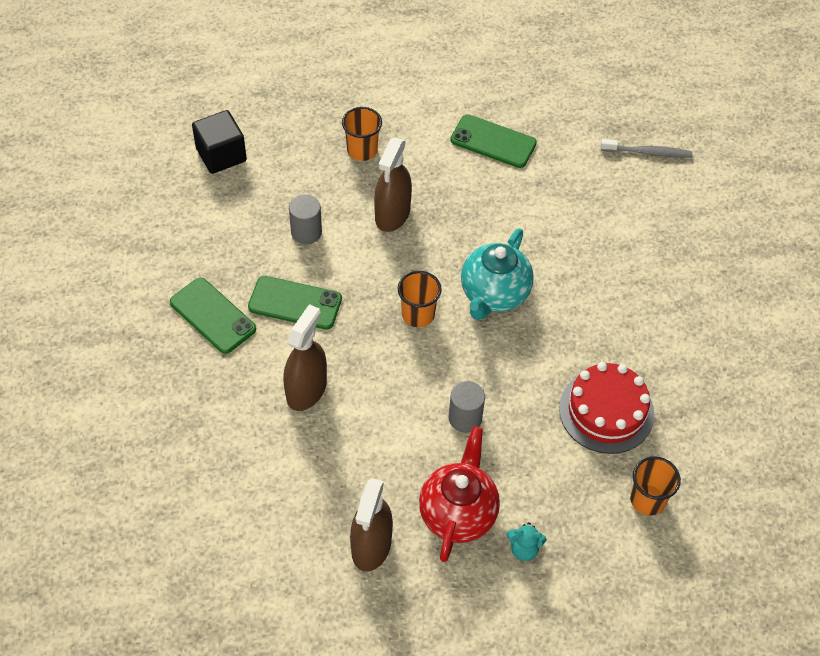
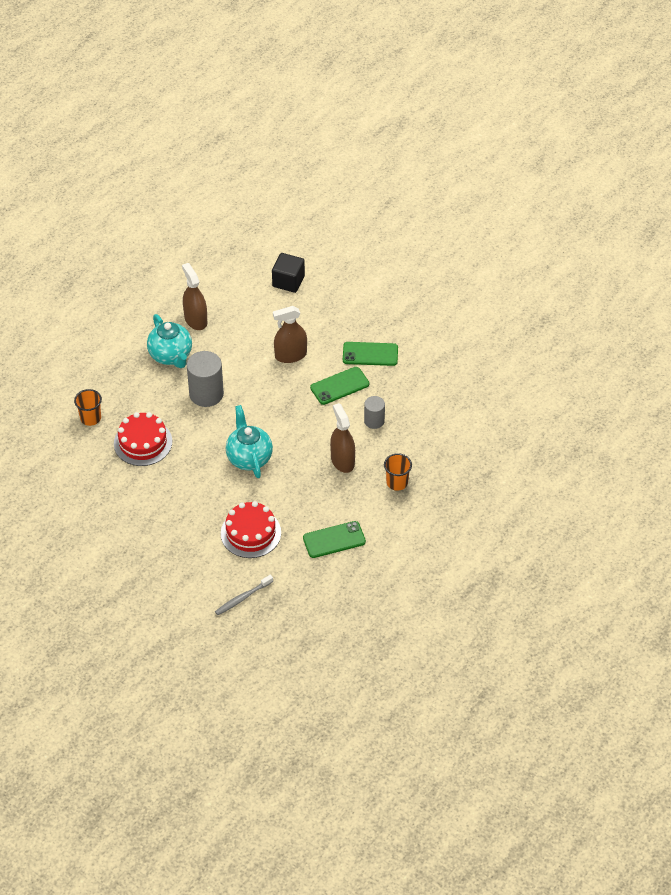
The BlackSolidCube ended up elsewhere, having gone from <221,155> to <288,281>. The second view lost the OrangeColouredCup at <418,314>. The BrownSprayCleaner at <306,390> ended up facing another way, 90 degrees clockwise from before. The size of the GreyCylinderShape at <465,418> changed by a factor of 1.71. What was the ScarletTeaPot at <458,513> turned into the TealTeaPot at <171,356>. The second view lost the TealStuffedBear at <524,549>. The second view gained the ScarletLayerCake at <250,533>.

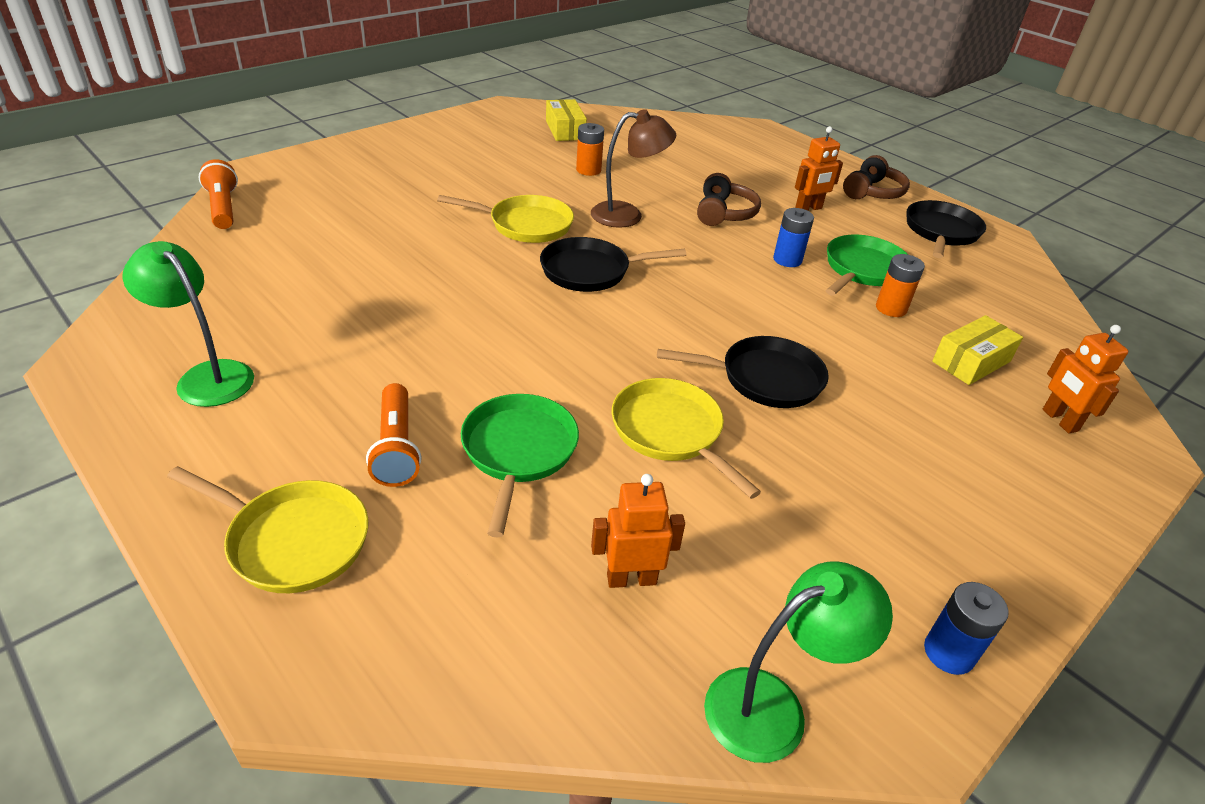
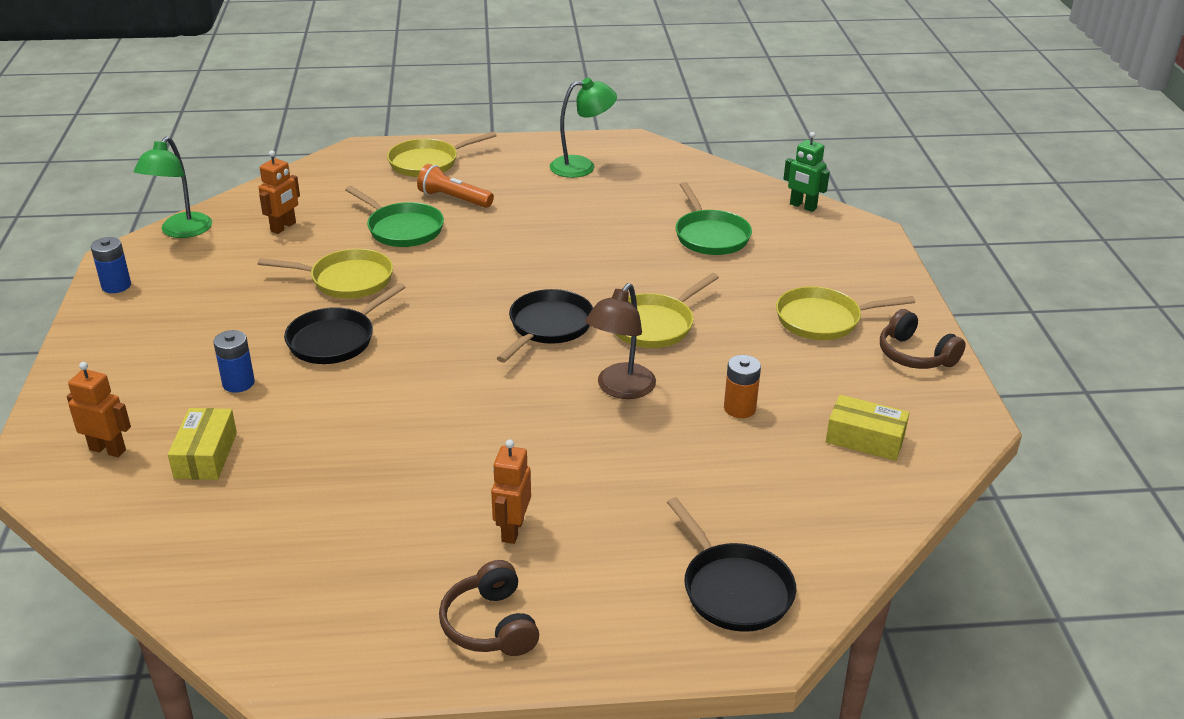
Where the OrangeColouredTorch stood at <223,208>, the EmeraldRobot came to stand at <803,206>. The BrownHeadphones ended up elsewhere, having gone from <723,213> to <915,355>. The BlackSkillet ended up elsewhere, having gone from <941,232> to <733,589>. The BlueBattery ended up elsewhere, having gone from <787,260> to <238,383>. The EmeraldSkillet ended up elsewhere, having gone from <862,270> to <710,236>. The second view lost the OrangeColouredBattery at <891,308>. The second view gained the GoldenSkillet at <823,320>.

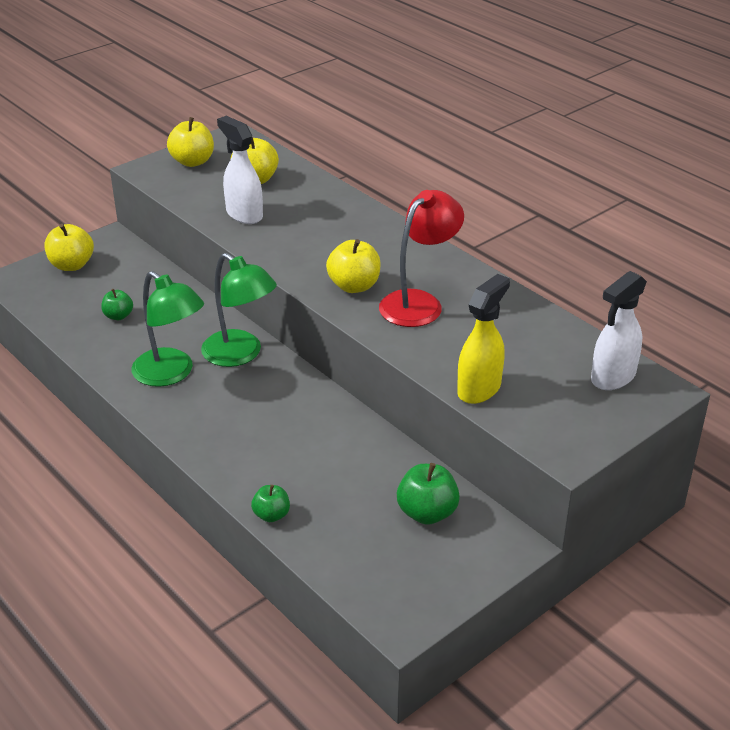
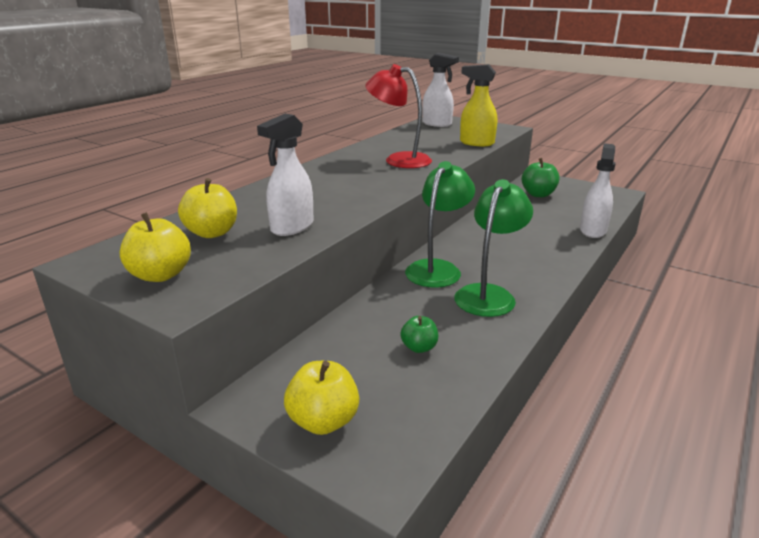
The second view lost the GoldenToyApple at <354,286>. Where the EmeraldToyApple stood at <271,515>, the WhiteSprayCleaner came to stand at <593,230>.

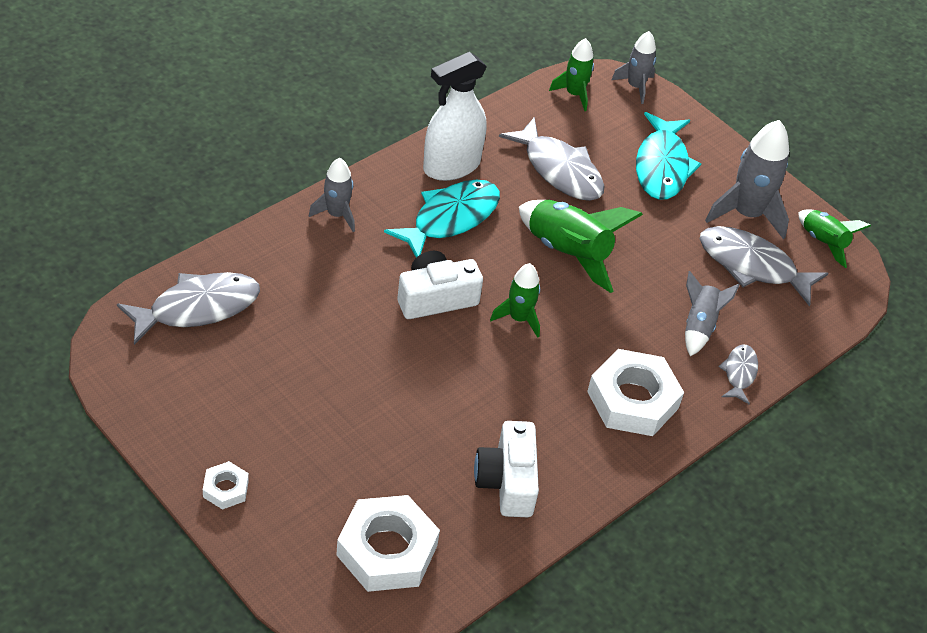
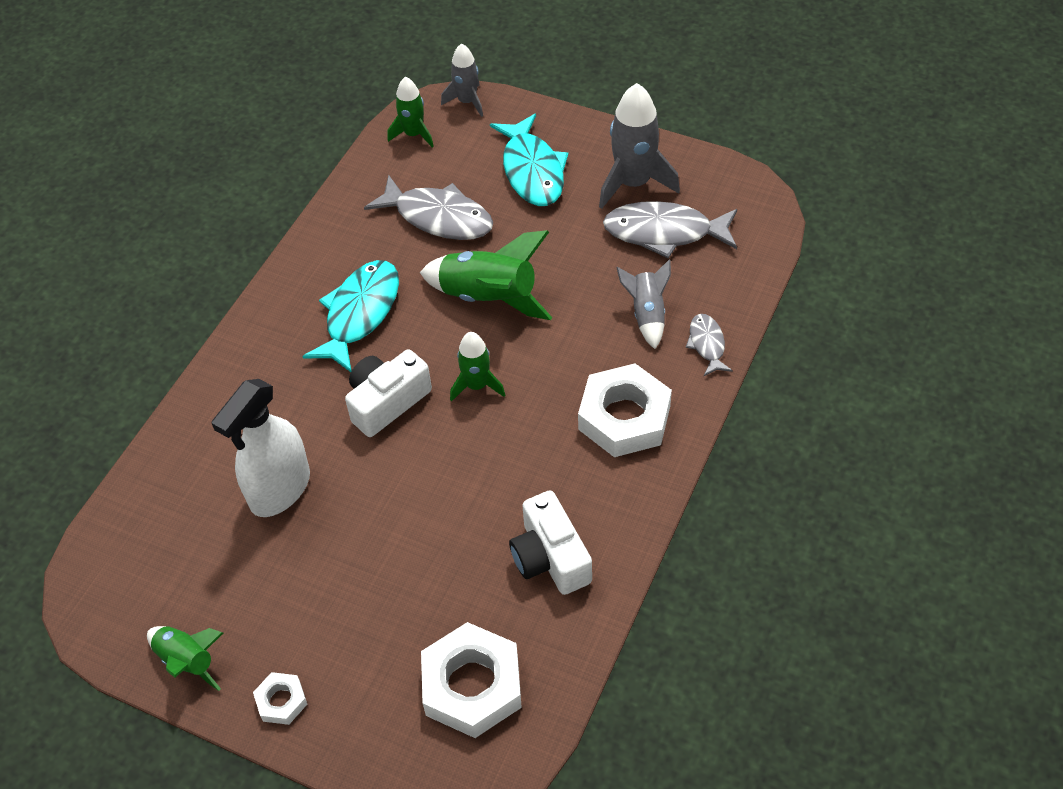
The WhiteSprayCleaner ended up elsewhere, having gone from <451,166> to <280,489>. The second view lost the GreyRocket at <336,214>. The EmeraldRocket ended up elsewhere, having gone from <823,242> to <187,661>. The second view lost the GreyToyFish at <197,308>.

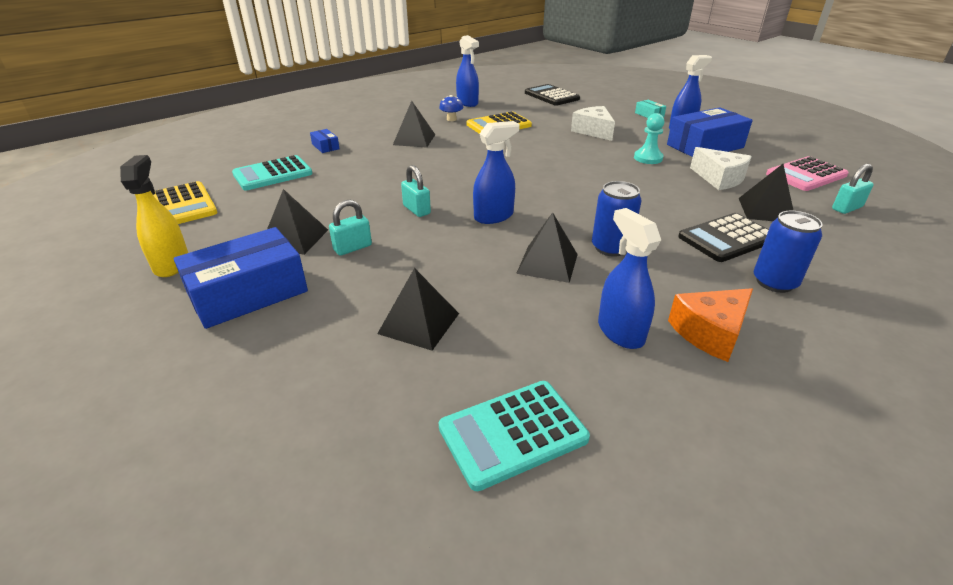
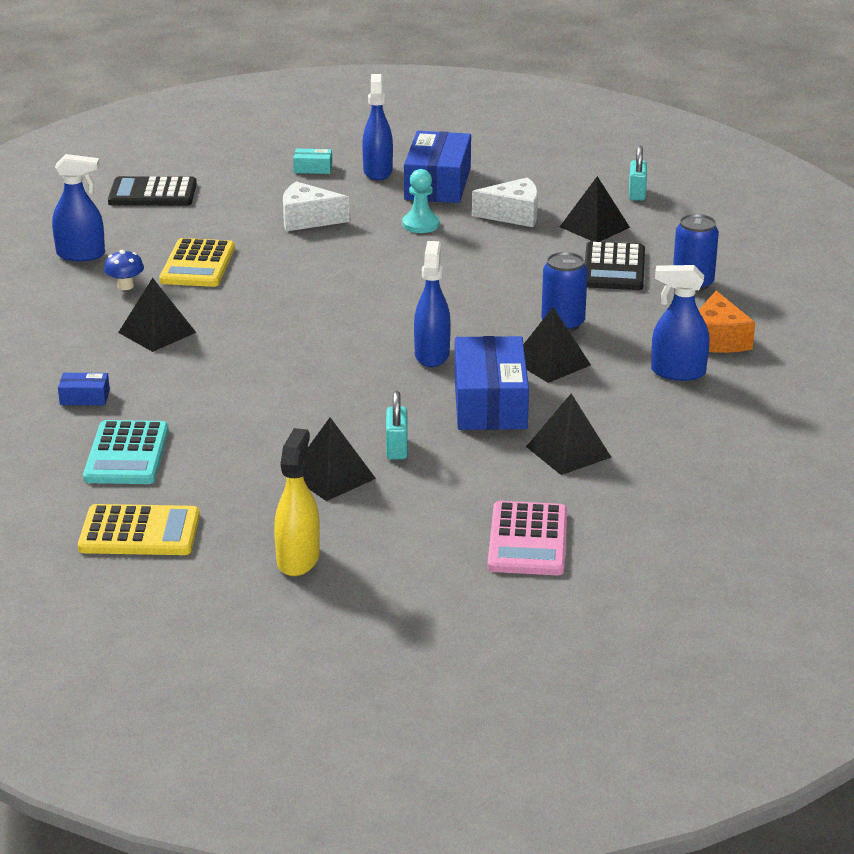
The GoldenSprayCleaner at <172,264> ended up facing another way, 75 degrees clockwise from before. The PinkAddingMachine ended up elsewhere, having gone from <806,175> to <528,540>. The second view lost the TealLock at <416,210>. The BluePackage ended up elsewhere, having gone from <248,293> to <490,402>. The second view lost the TealAddingMachine at <513,433>.

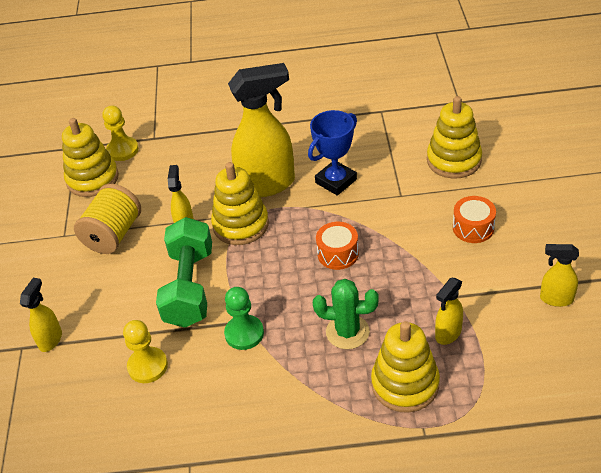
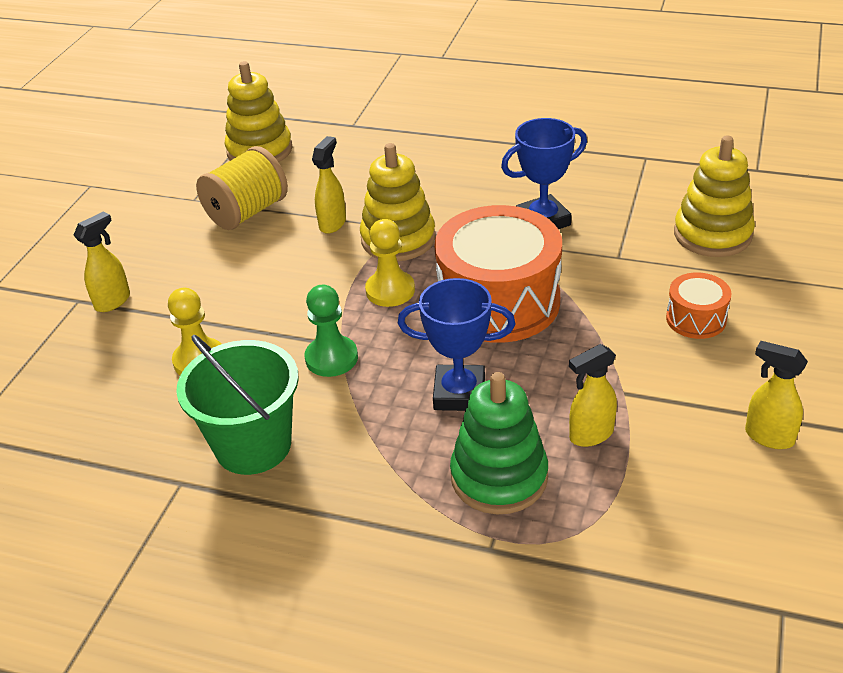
The second view lost the GoldenSprayCleaner at <268,184>. The GoldenChessPawn ended up elsewhere, having gone from <122,150> to <390,290>. The second view lost the EmeraldDumbbell at <190,287>. The size of the OrangeColouredToyDrum at <338,254> changed by a factor of 2.14. Where the EmeraldSaguaroCactus stood at <347,332>, the BlueAwardCup came to stand at <459,393>. What was the GoldenRingStacker at <405,384> turned into the EmeraldRingStacker at <499,477>. The second view gained the EmeraldSandBucket at <253,445>.

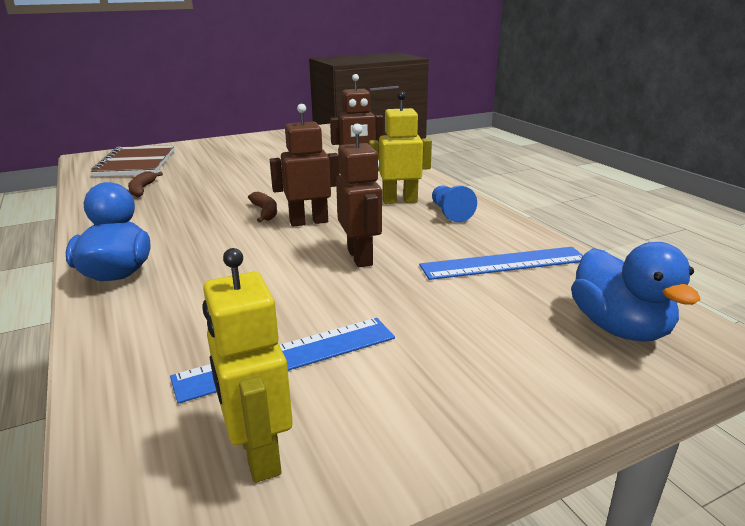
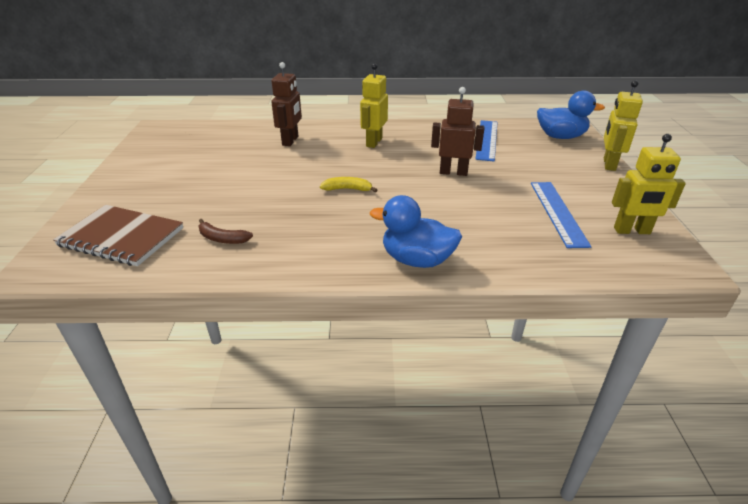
The second view lost the BrownRobot at <309,222>. The second view lost the BlueChessPawn at <450,213>. What was the BrownBananaFruit at <265,212> turned into the GoldenBananaFruit at <348,189>. The second view gained the GoldenRobot at <609,164>.

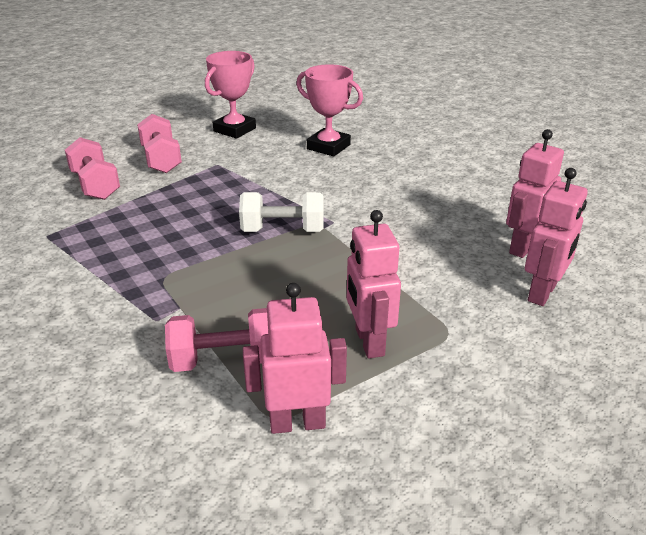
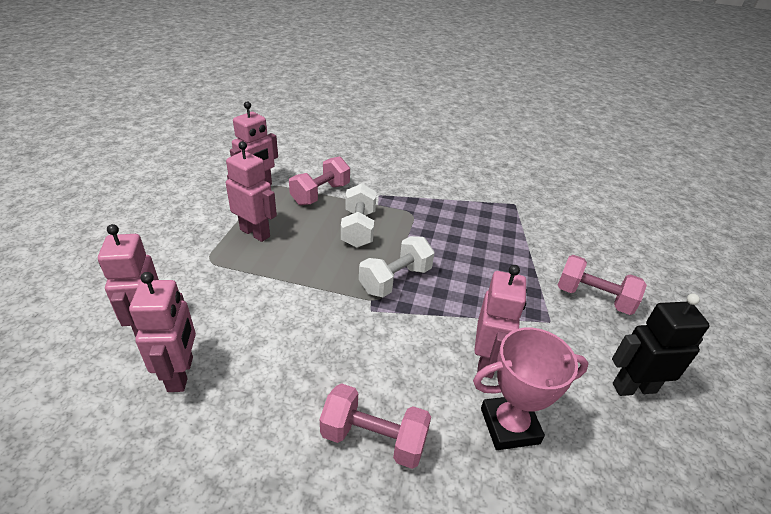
Where the PinkAwardCup stood at <234,130>, the BlackRobot came to stand at <633,387>. The PinkDumbbell ended up elsewhere, having gone from <95,185> to <374,439>. The second view gained the WhiteDumbbell at <358,229>. The second view gained the PinkRobot at <486,361>.

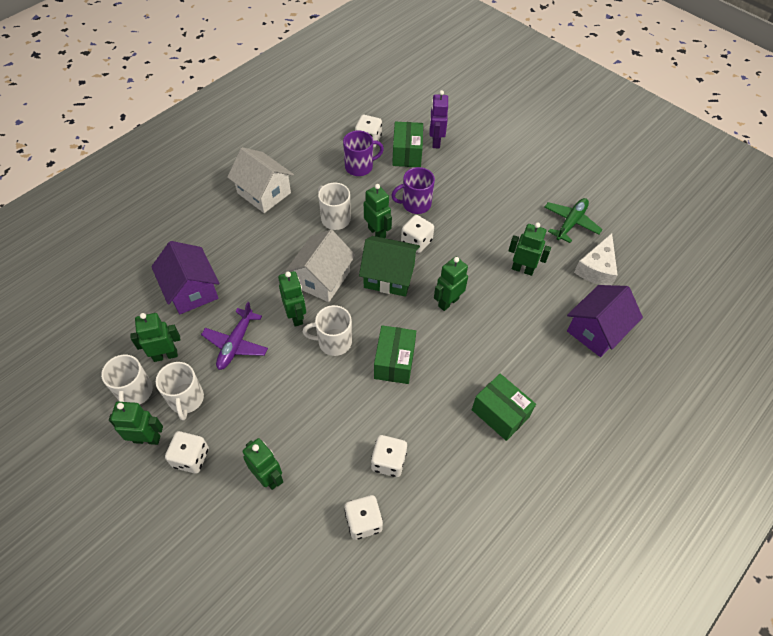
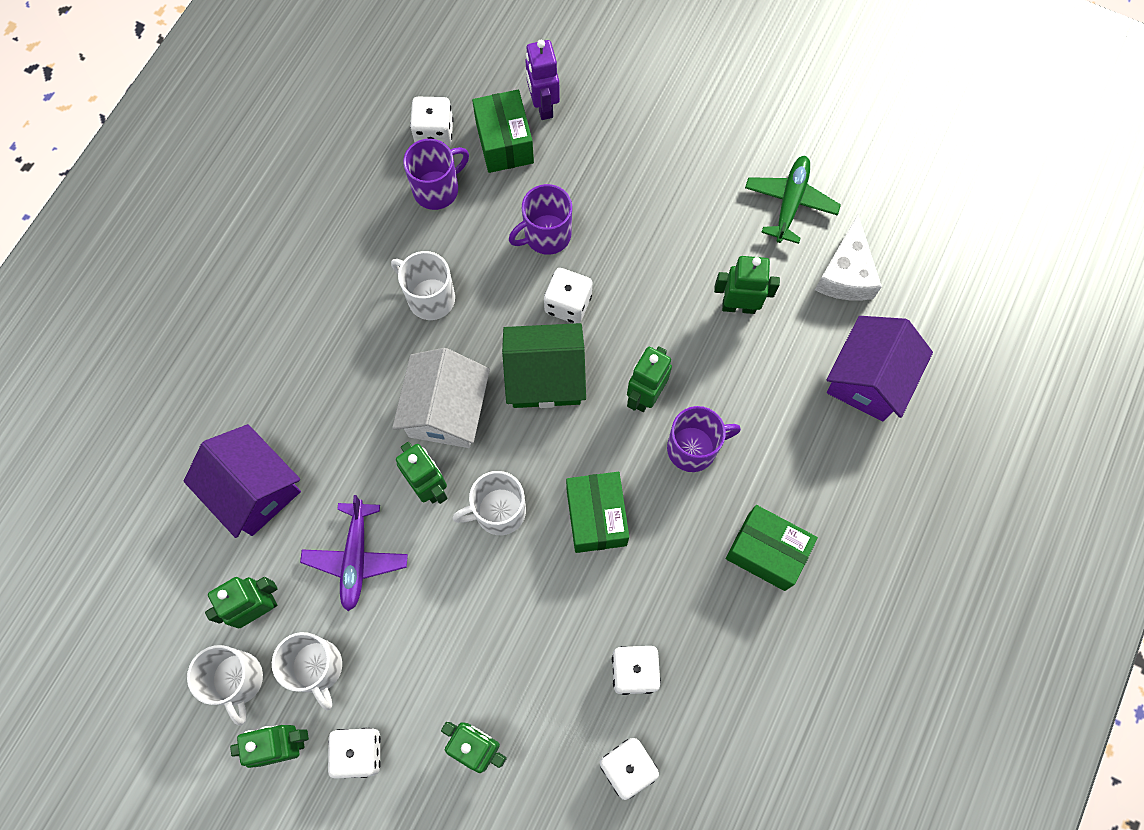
The second view lost the WhiteCottage at <264,193>. The second view lost the EmeraldRobot at <377,232>. The second view gained the RoyalPurpleTeaMug at <693,448>.

